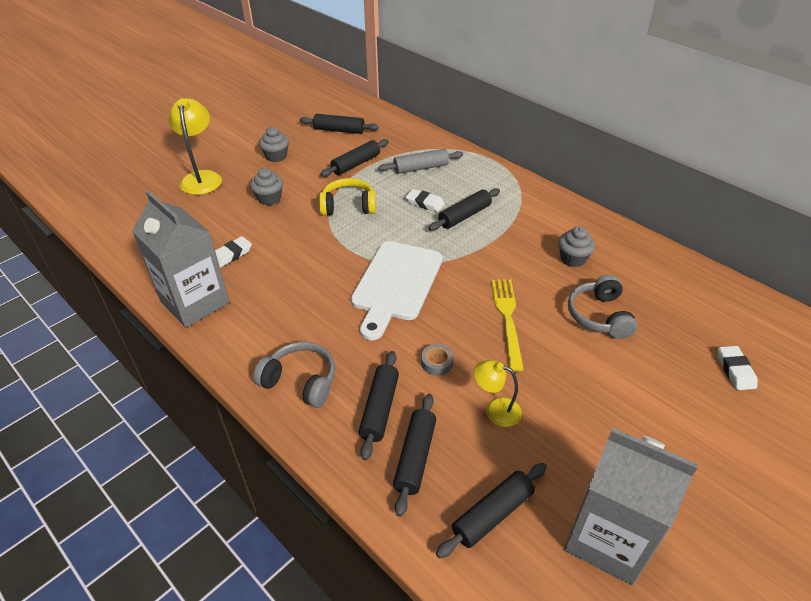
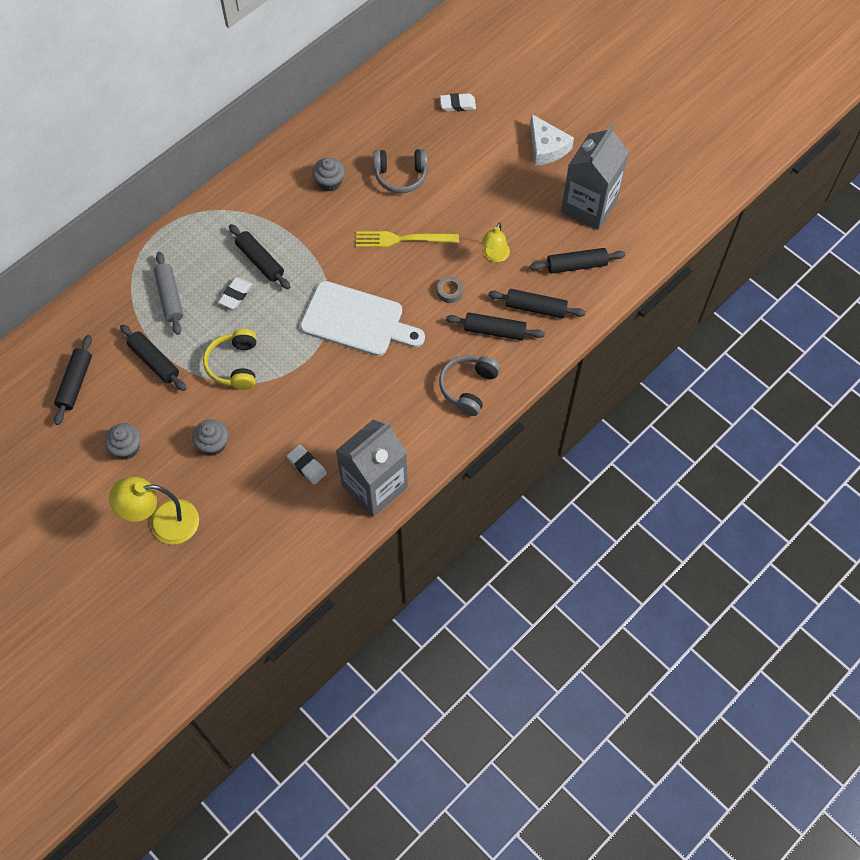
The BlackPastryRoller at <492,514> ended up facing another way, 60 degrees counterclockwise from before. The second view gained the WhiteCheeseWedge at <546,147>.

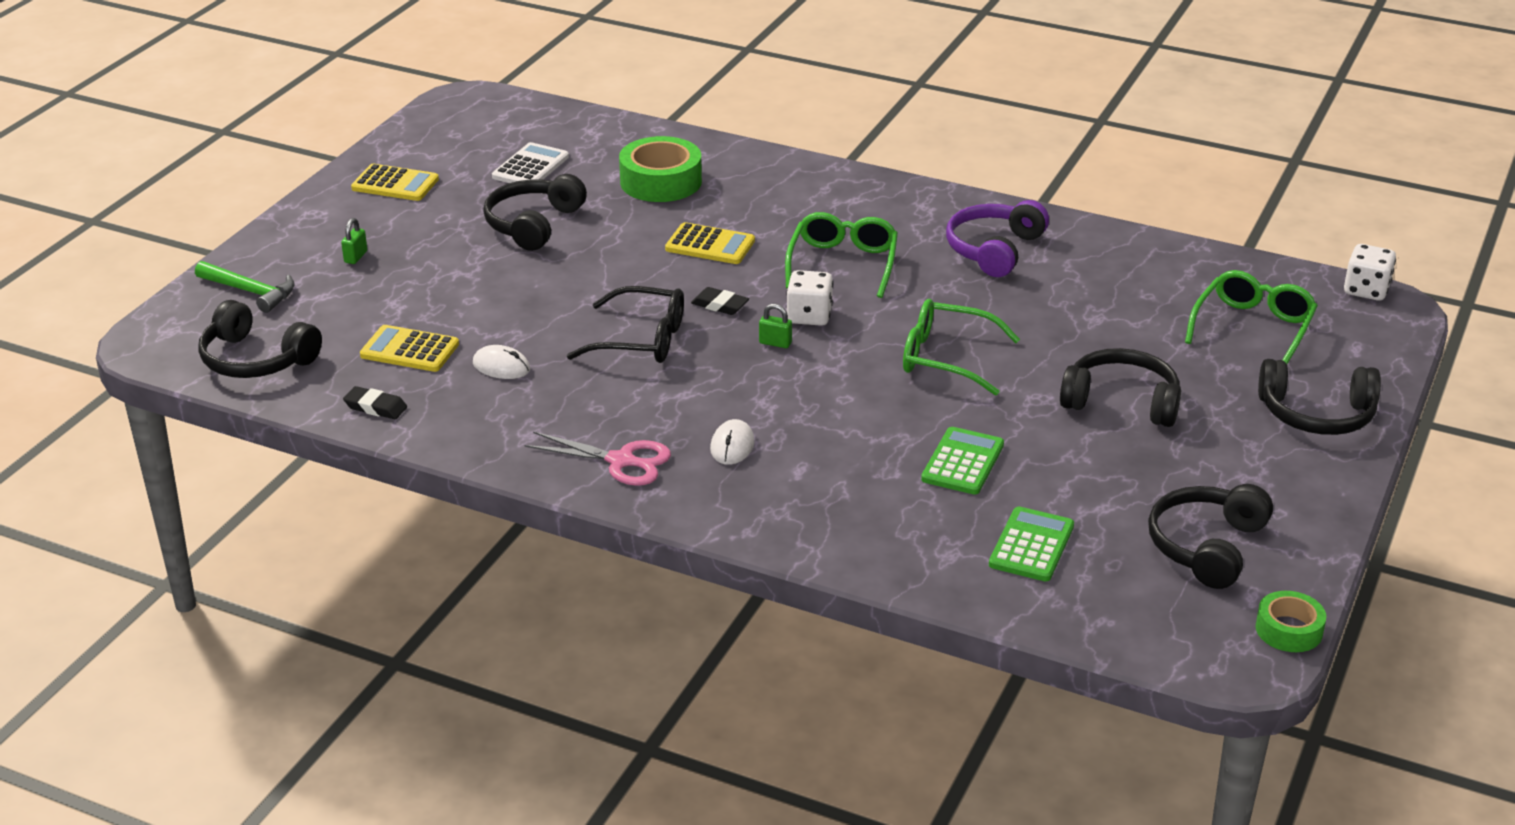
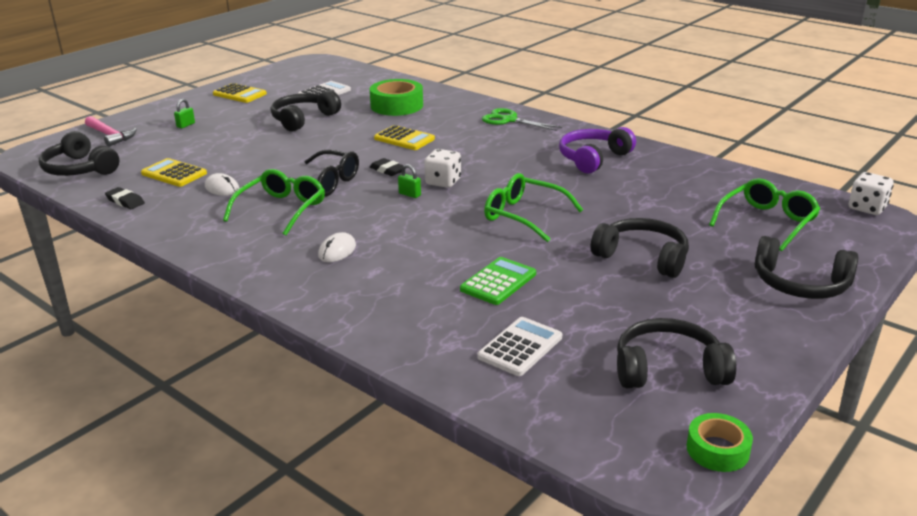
The EmeraldGlasses ended up elsewhere, having gone from <843,264> to <281,209>. What was the EmeraldHammer at <250,292> turned into the PinkHammer at <110,136>. The second view lost the PinkScissors at <621,461>. The BlackHeadphones at <1206,546> ended up facing another way, 45 degrees clockwise from before. What was the EmeraldAddingMachine at <1031,545> turned into the WhiteAddingMachine at <520,347>. The second view gained the EmeraldScissors at <509,120>.

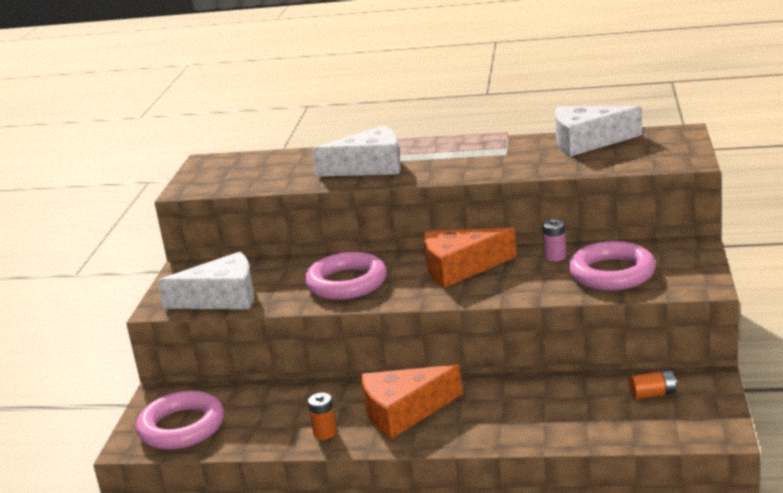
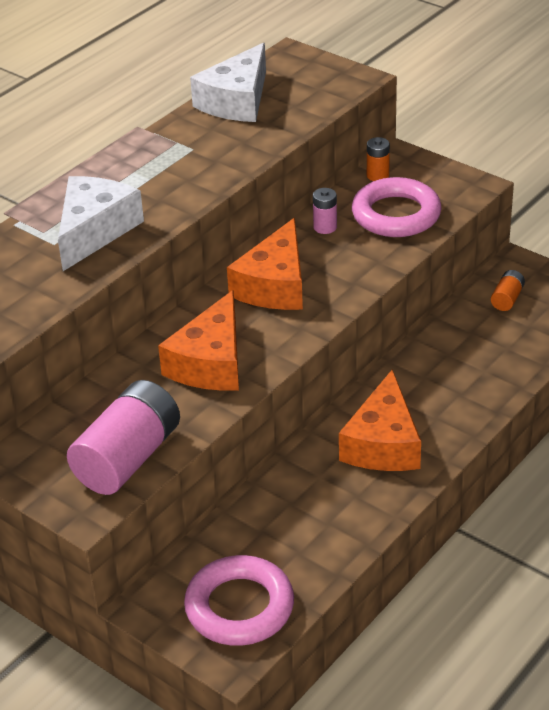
Where the WhiteCheeseWedge stood at <222,298>, the PinkBattery came to stand at <128,458>. Where the PinkHoop stood at <346,283>, the OrangeColouredCheeseWedge came to stand at <210,362>. The OrangeColouredBattery ended up elsewhere, having gone from <325,433> to <377,176>.

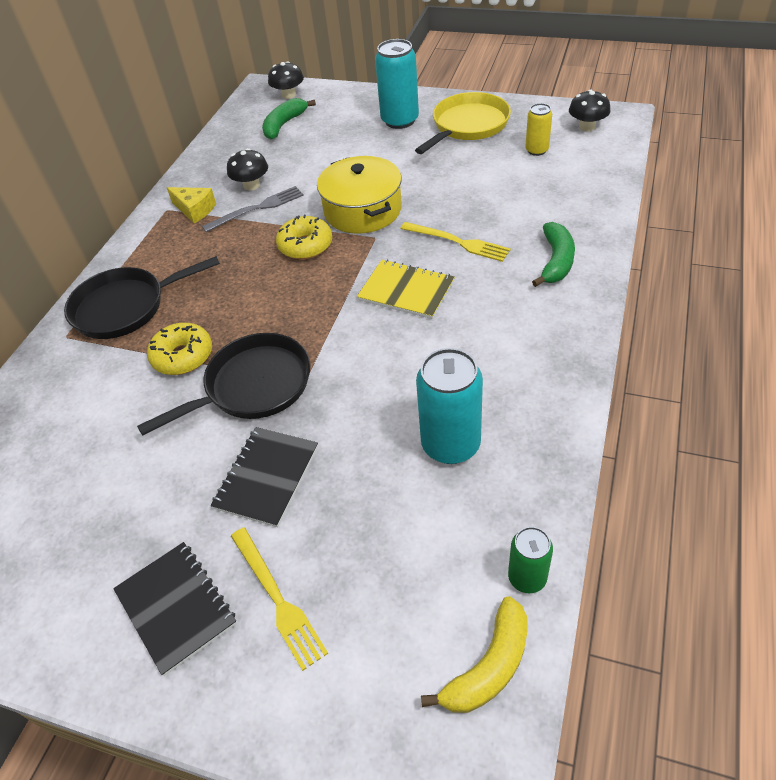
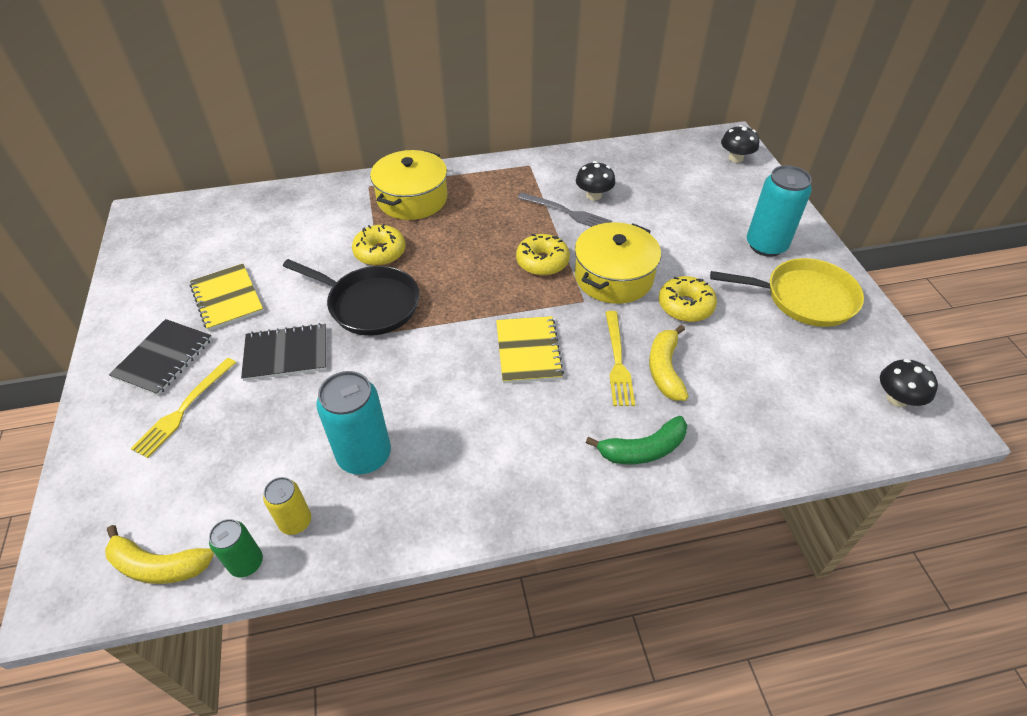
The second view lost the EmeraldBananaFruit at <284,125>. The GoldenSodaCan ended up elsewhere, having gone from <536,150> to <295,521>. The second view lost the GoldenCheeseWedge at <195,210>. Where the BlackSkillet stood at <125,307>, the GoldenPot came to stand at <412,199>. The second view gained the GoldenNotebook at <227,298>. The second view gained the GoldenDonut at <685,306>. The second view gained the GoldenBananaFruit at <665,369>.

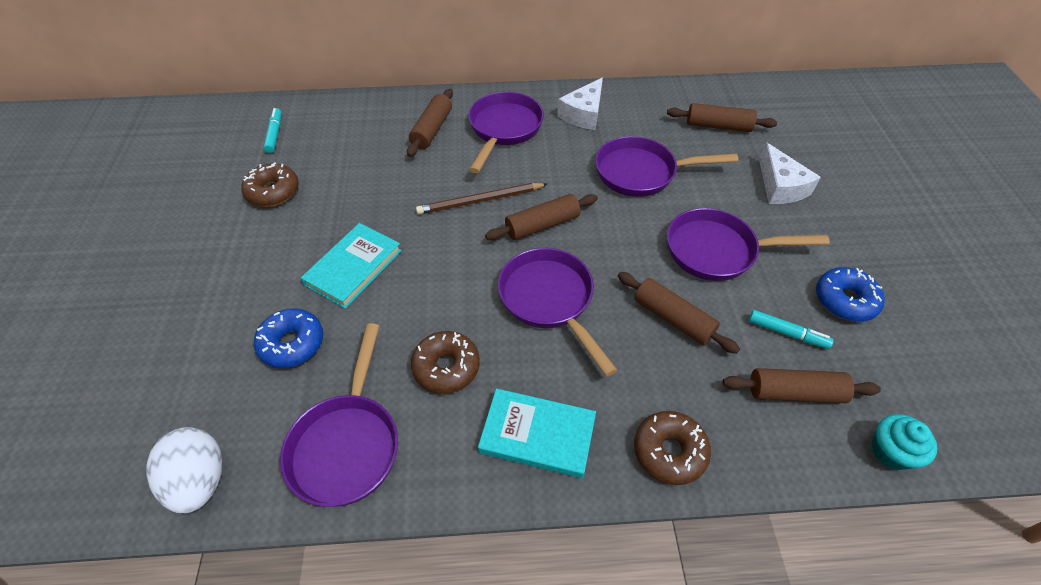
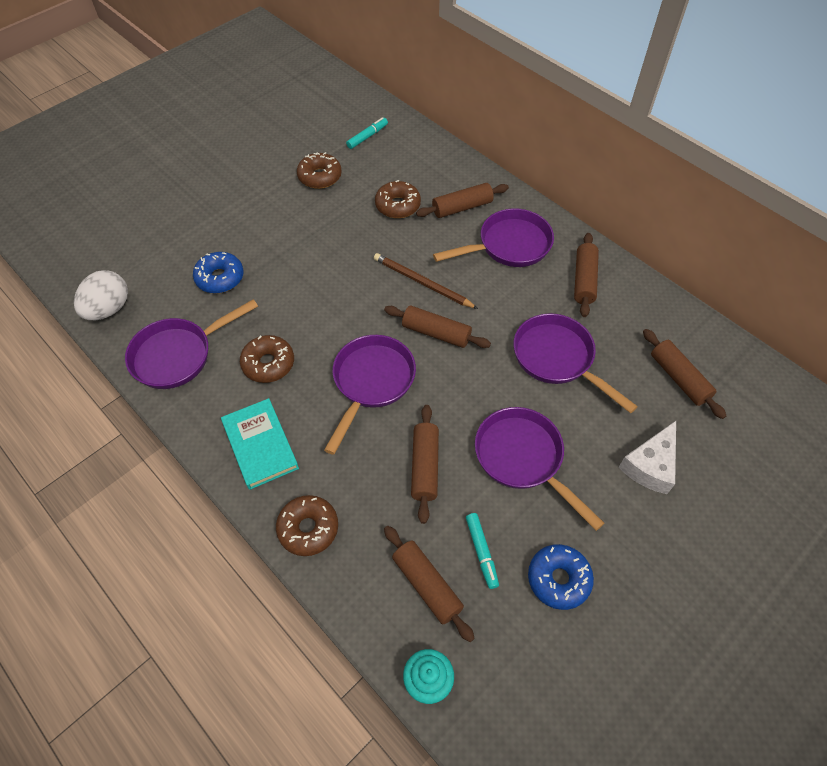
Where the WhiteCheeseWedge stood at <583,114>, the BrownPastryRoller came to stand at <584,280>. The second view lost the TealBook at <353,267>. The second view gained the BrownDonut at <397,205>.

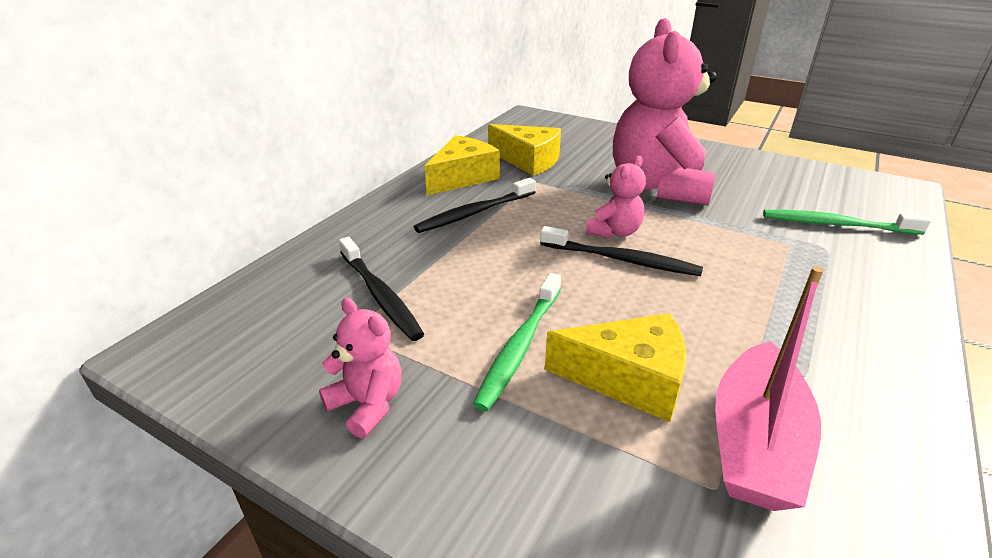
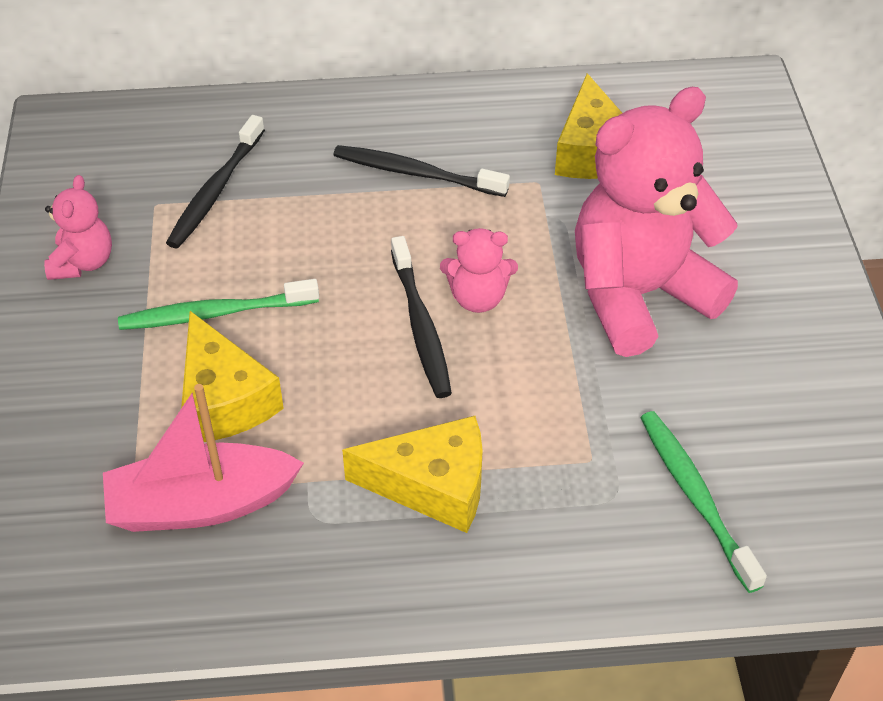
The GoldenCheeseWedge ended up elsewhere, having gone from <463,177> to <433,486>.

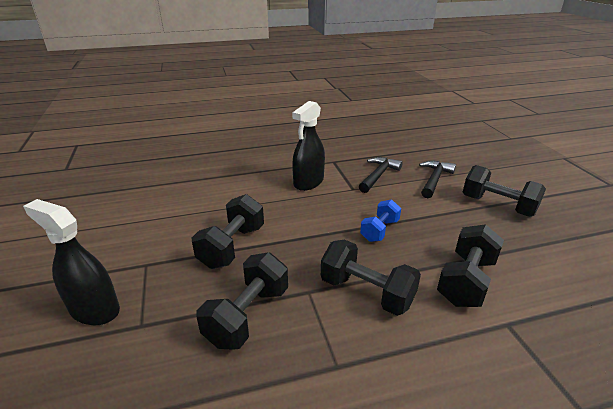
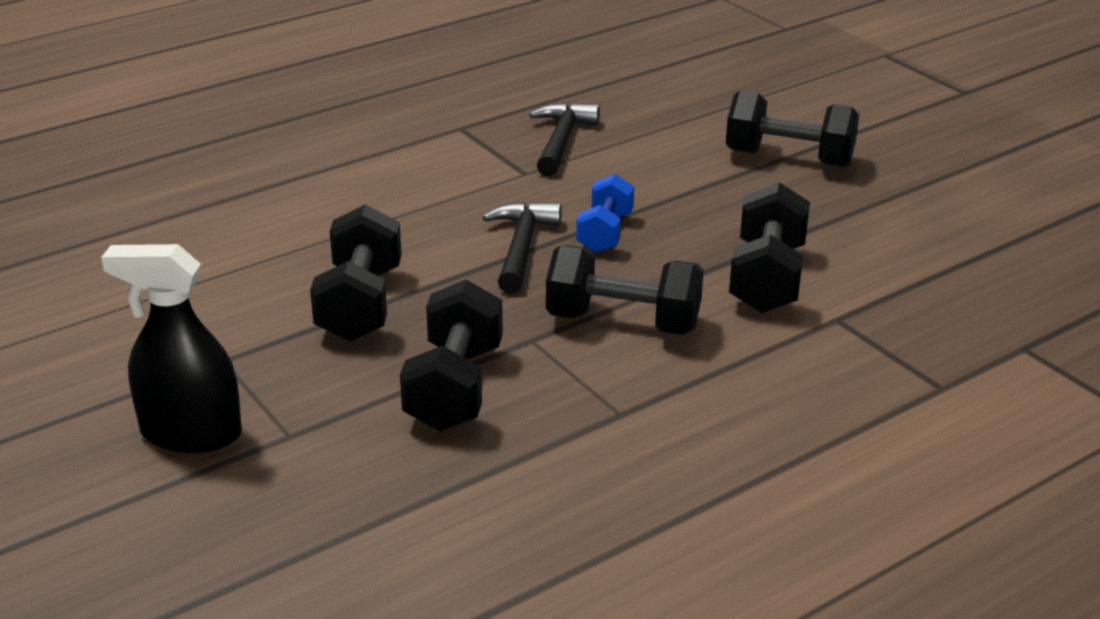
The second view lost the BlackSprayCleaner at <308,182>. The BlackHammer ended up elsewhere, having gone from <434,179> to <521,247>.

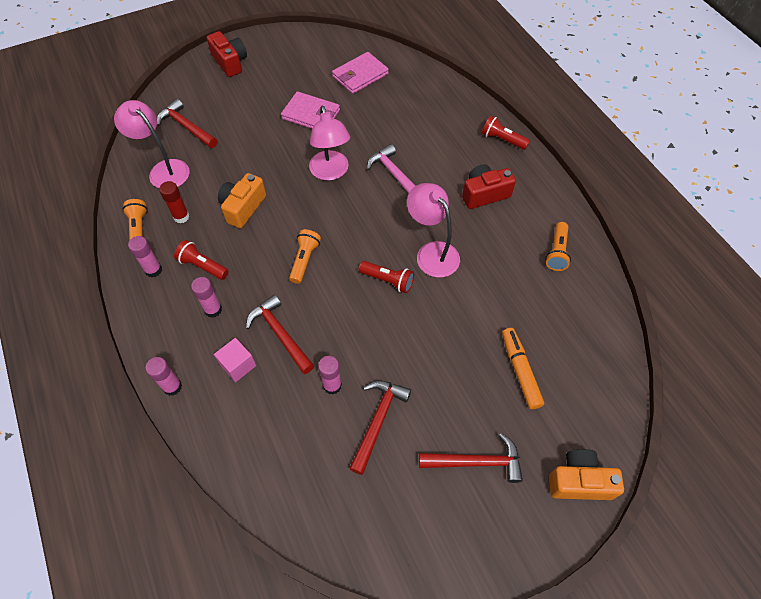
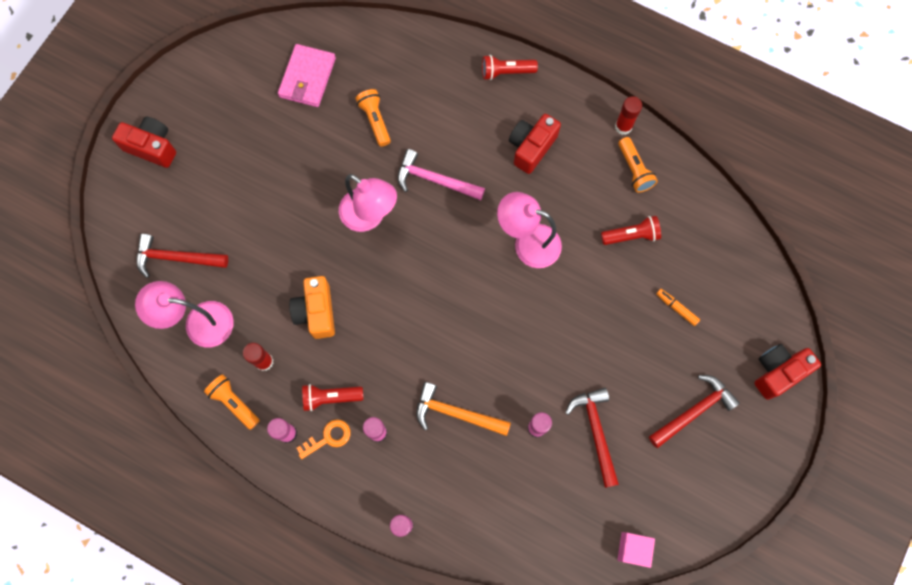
The second view lost the PinkBillfold at <311,115>. The OrangeColouredTorch ended up elsewhere, having gone from <304,260> to <375,121>. The ScarletTorch ended up elsewhere, having gone from <388,280> to <631,235>. What was the ScarletHammer at <280,334> turned into the OrangeColouredHammer at <456,413>. The size of the OrangeColouredFeltPen at <520,371> changed by a factor of 0.59. The PinkSolidCube ended up elsewhere, having gone from <238,365> to <633,549>. What was the OrangeColouredCamera at <579,481> turned into the ScarletCamera at <777,372>. The second view gained the ScarletGlueStick at <623,127>. The second view gained the OrangeColouredDoorKey at <328,438>.

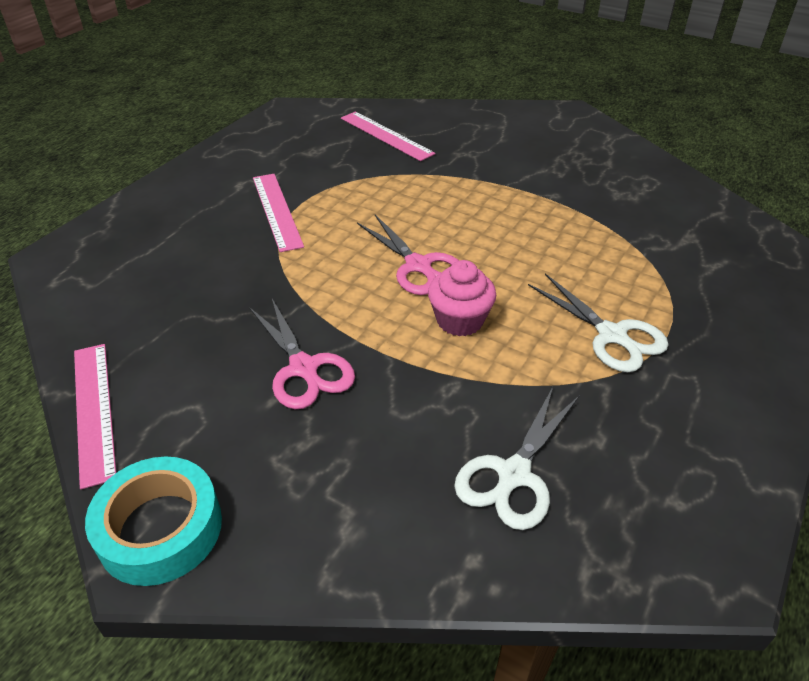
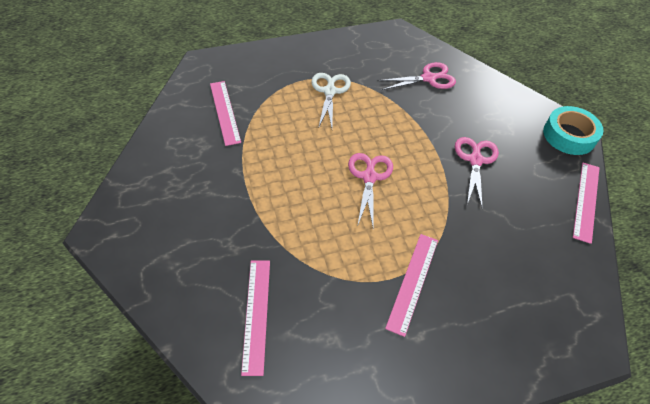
The second view lost the PinkFairyCake at <460,320>. What was the WhiteScissors at <513,475> turned into the PinkScissors at <429,78>. The second view gained the PinkRuler at <224,112>.

